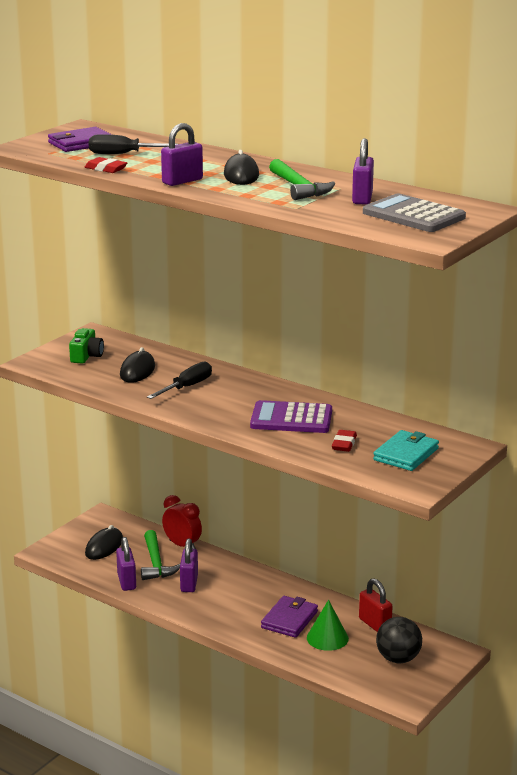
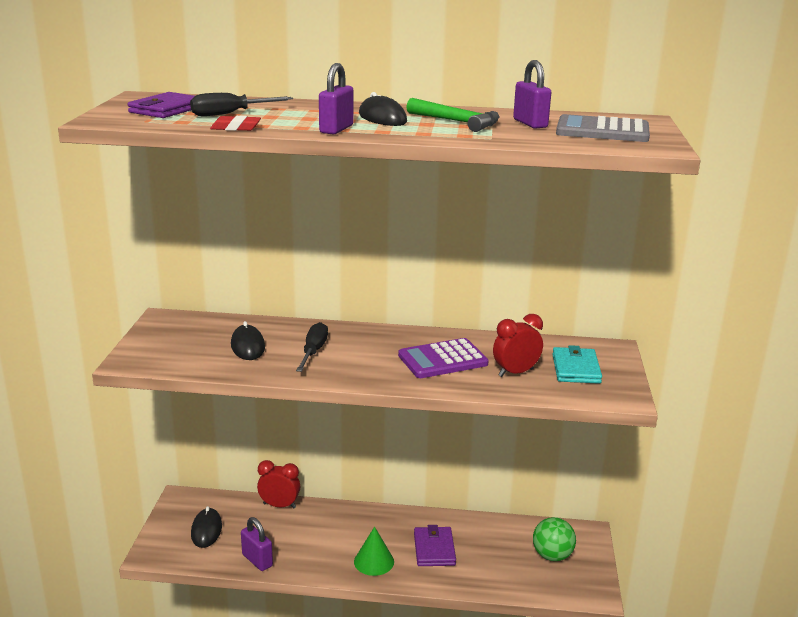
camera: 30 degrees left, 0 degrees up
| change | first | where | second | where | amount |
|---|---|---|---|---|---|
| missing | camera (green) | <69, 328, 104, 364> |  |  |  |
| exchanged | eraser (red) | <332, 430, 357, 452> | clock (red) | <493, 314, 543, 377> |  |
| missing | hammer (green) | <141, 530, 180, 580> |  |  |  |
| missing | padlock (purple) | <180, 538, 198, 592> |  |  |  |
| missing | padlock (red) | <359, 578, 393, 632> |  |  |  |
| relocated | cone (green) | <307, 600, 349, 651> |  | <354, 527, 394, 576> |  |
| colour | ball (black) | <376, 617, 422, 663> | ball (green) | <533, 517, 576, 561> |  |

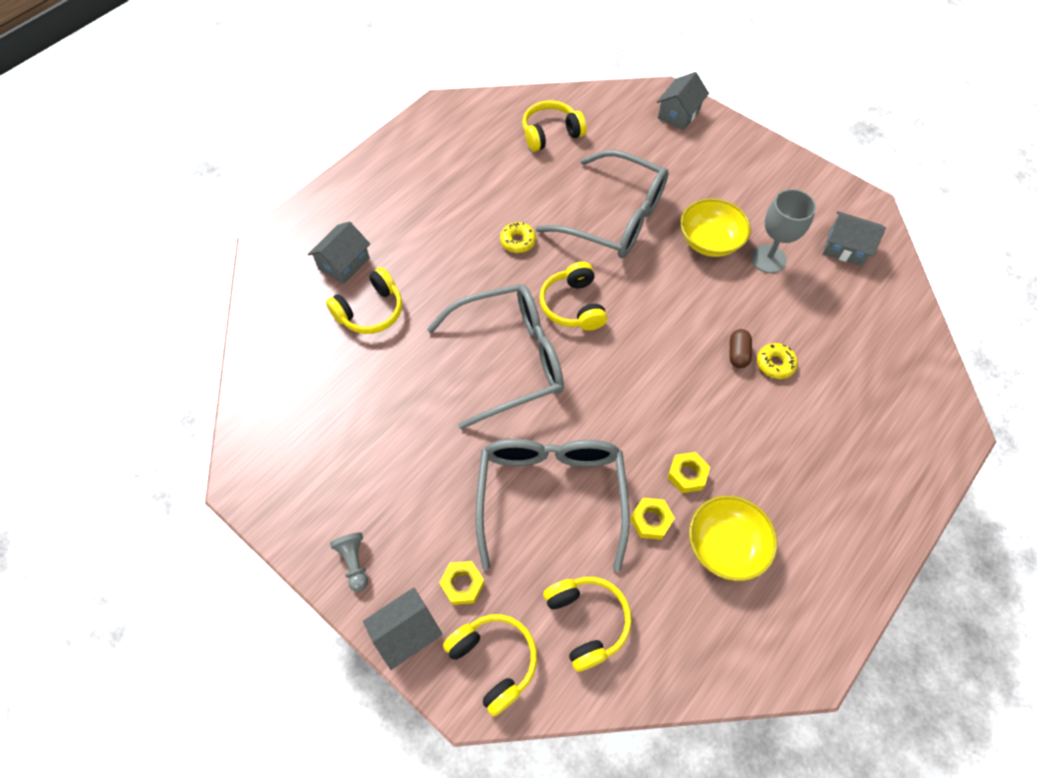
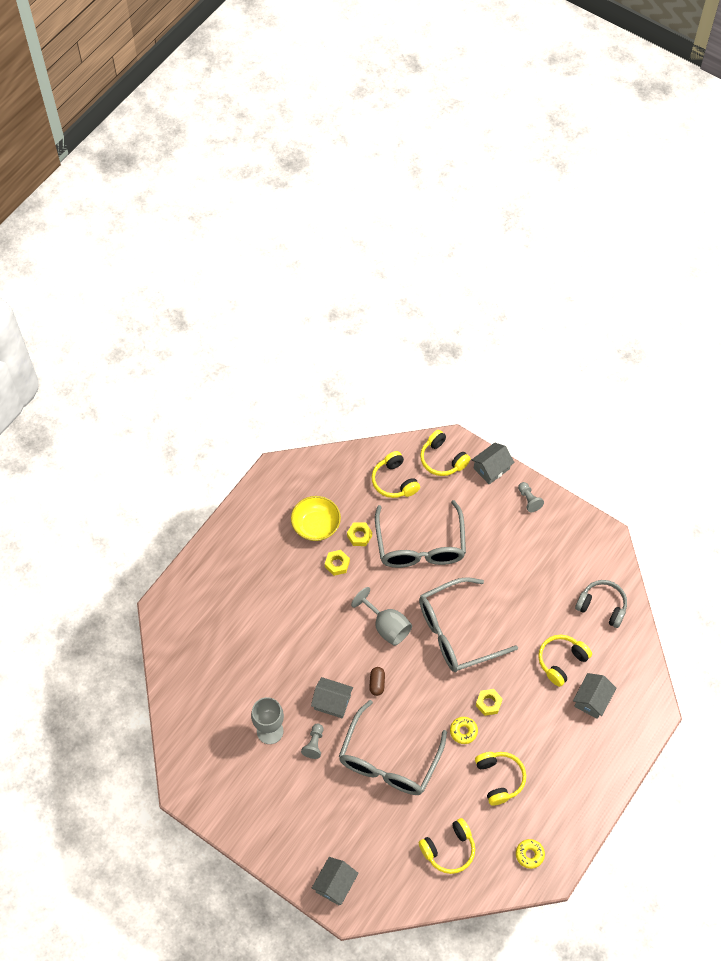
camera: 175 degrees right, 0 degrees up
| change | first | where | second | where | amount |
|---|---|---|---|---|---|
| spun | glasses (grey) | <536, 150, 669, 258> |  | <339, 700, 447, 795> | 90 degrees counterclockwise |
| exchanged | bowl (yellow) | <681, 198, 751, 257> | pawn (grey) | <301, 724, 323, 759> |  |
| relocated | house (grey) | <823, 211, 886, 266> |  | <311, 677, 353, 719> |  |
| relocated | headphones (yellow) | <539, 262, 607, 331> |  | <475, 752, 526, 805> |  |
| relocated | capsule (brown) | <729, 329, 752, 368> |  | <369, 667, 385, 696> |  |
| relocated | donut (yellow) | <757, 343, 798, 379> |  | <516, 839, 545, 869> |  |
| relocated | nut (yellow) | <439, 561, 485, 605> |  | <476, 689, 502, 716> |  |
| appeared |  |  | headphones (grey) | <575, 580, 627, 628> |  |
| appeared |  |  | goblet (grey) | <351, 587, 412, 646> |  |

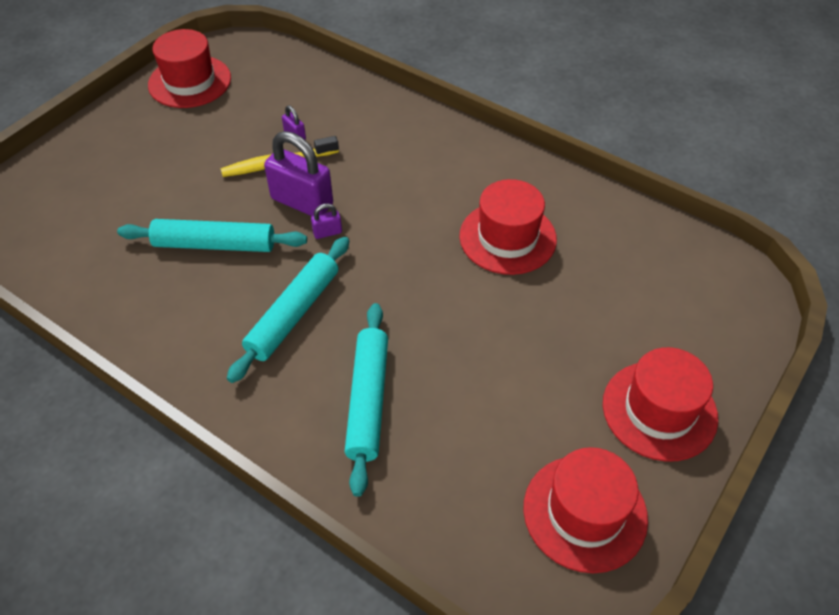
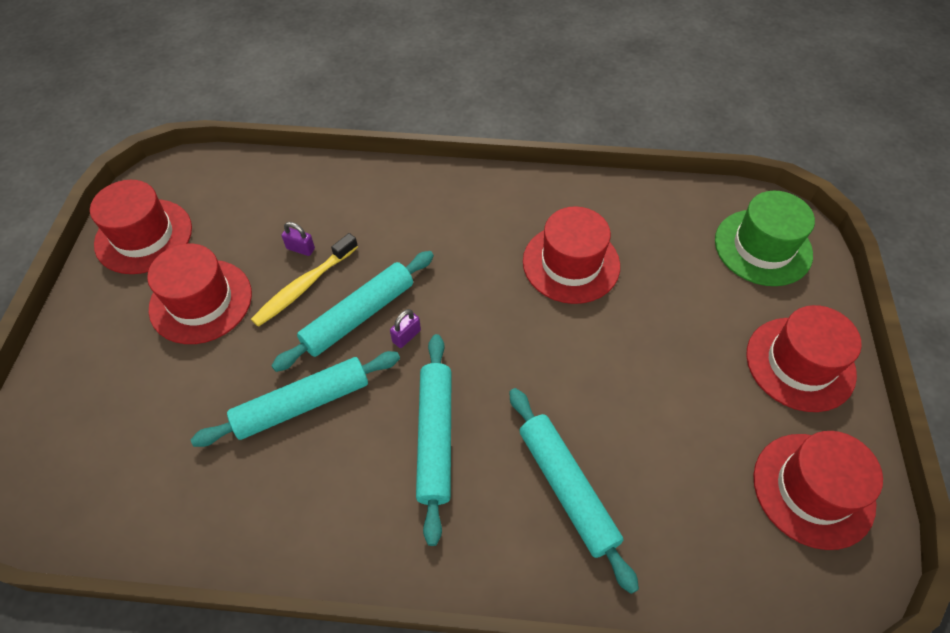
camera: 30 degrees left, 5 degrees up
| change | first | where | second | where | amount |
|---|---|---|---|---|---|
| exchanged | padlock (purple) | <264, 131, 333, 216> | rolling pin (turquoise) | <272, 251, 434, 372> |  |
| appeared |  |  | hat (green) | <715, 191, 815, 286> |  |
| appeared |  |  | hat (red) | <147, 244, 252, 344> |  |

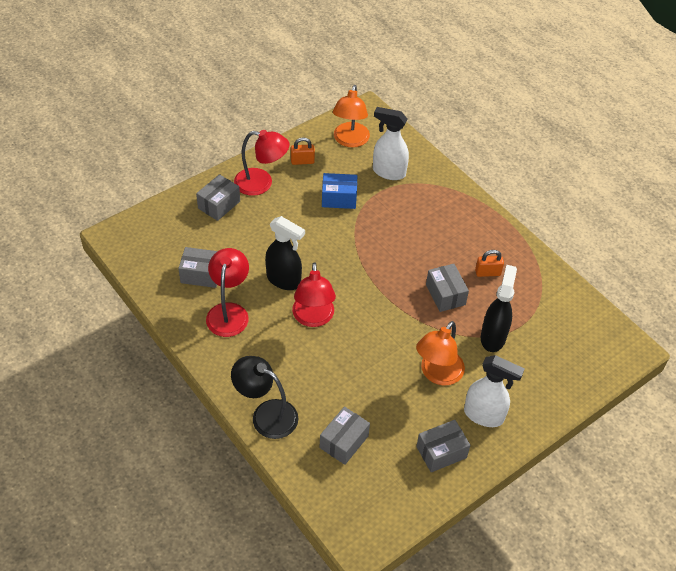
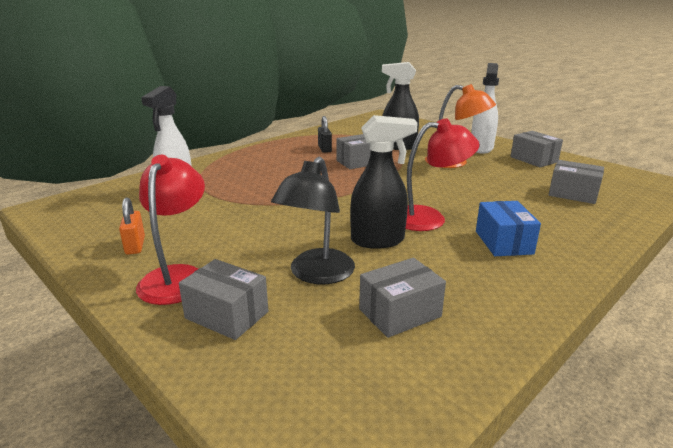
camera: 95 degrees left, 25 degrees down
| change | first | where | second | where | amount |
|---|---|---|---|---|---|
| missing | lamp (orange) | <333, 85, 370, 147> |  |  |  |
| relocated | box (blue) | <322, 173, 357, 209> |  | <476, 201, 541, 256> |  |
| spun | spray bottle (black) | <265, 216, 305, 290> |  | <350, 115, 418, 249> | 60 degrees clockwise |
| spun | box (grey) | <178, 247, 218, 288> |  | <359, 258, 446, 338> | 60 degrees clockwise |
| missing | lamp (red) | <206, 248, 249, 337> |  |  |  |
| colour | padlock (orange) | <475, 250, 504, 277> | padlock (black) | <318, 116, 332, 153> |  |
| relocated | lamp (black) | <231, 356, 298, 439> |  | <271, 157, 355, 284> |  |

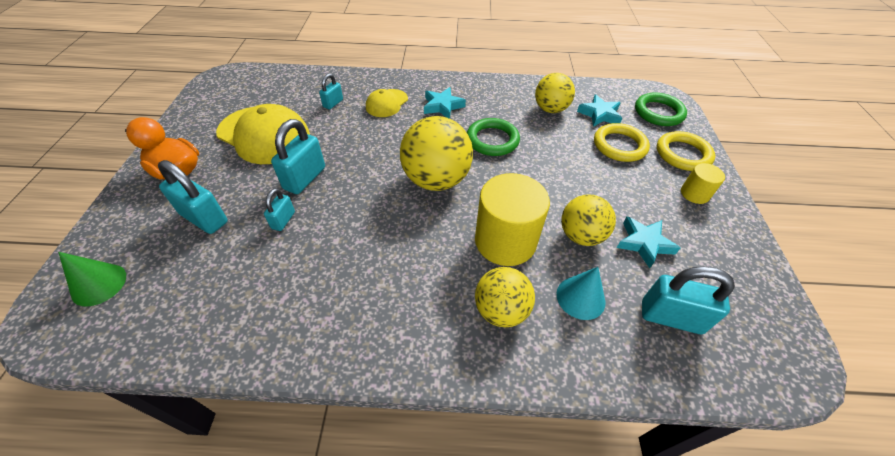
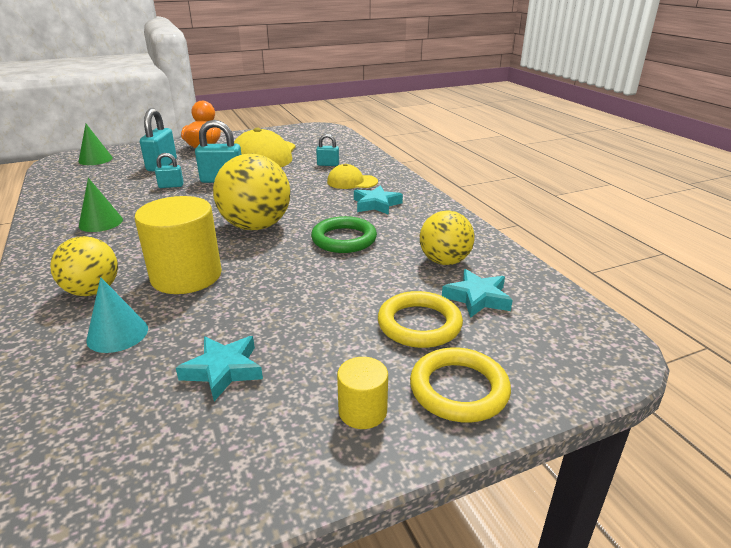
camera: 65 degrees right, 20 degrees down
| change | first | where | second | where | amount |
|---|---|---|---|---|---|
| missing | ring (green) | <635, 92, 687, 126> |  |  |  |
| missing | ball (yellow) | <561, 195, 616, 246> |  |  |  |
| missing | padlock (turquoise) | <642, 266, 735, 334> |  |  |  |
| appeared |  |  | cone (green) | <79, 178, 123, 232> |  |

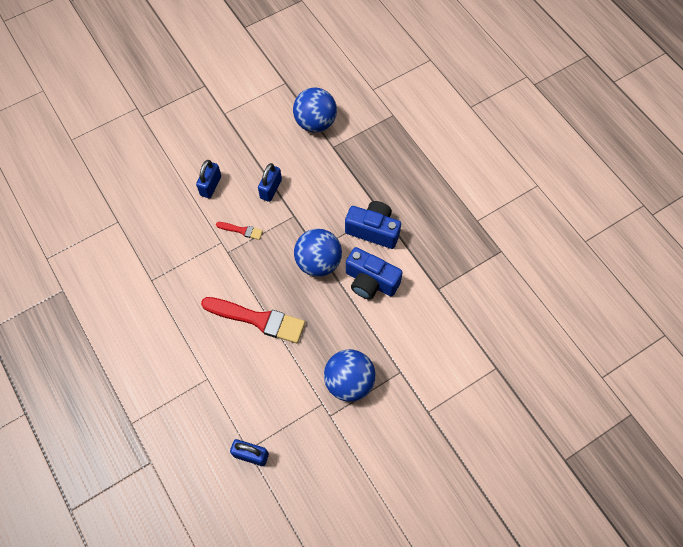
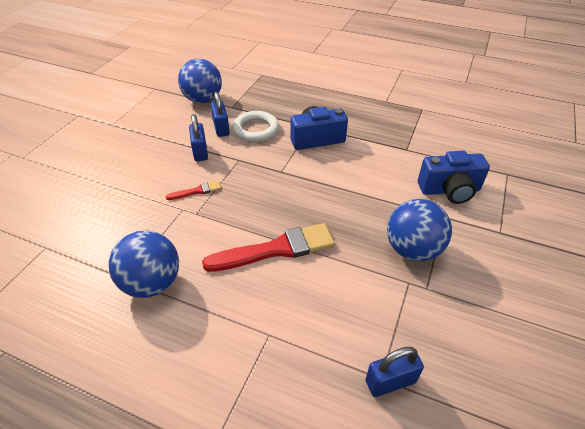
camera: 35 degrees left, 20 degrees down
| change | first | where | second | where | amount |
|---|---|---|---|---|---|
| relocated | padlock (blue) | <196, 160, 221, 198> |  | <211, 92, 230, 137> |  |
| relocated | ball (blue) | <294, 229, 342, 277> |  | <109, 231, 179, 298> |  |
| relocated | camera (blue) | <346, 247, 403, 300> |  | <418, 151, 490, 204> |  |
| appeared |  |  | ring (white) | <233, 111, 279, 142> |  |

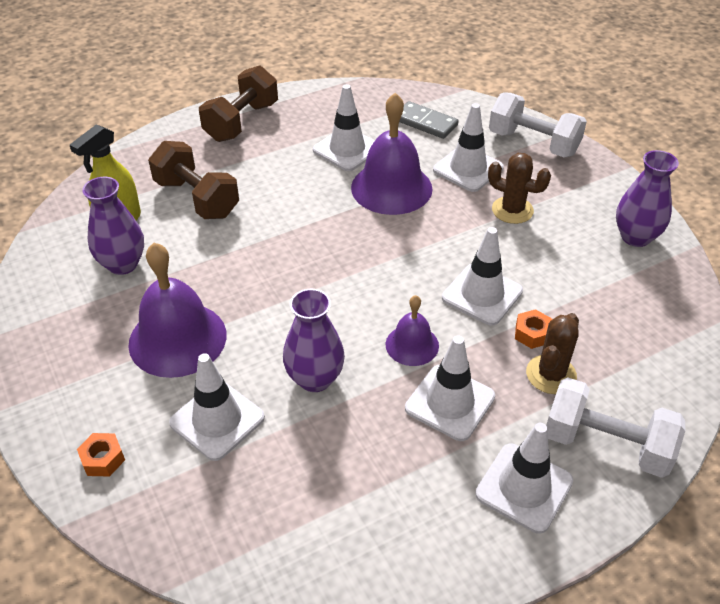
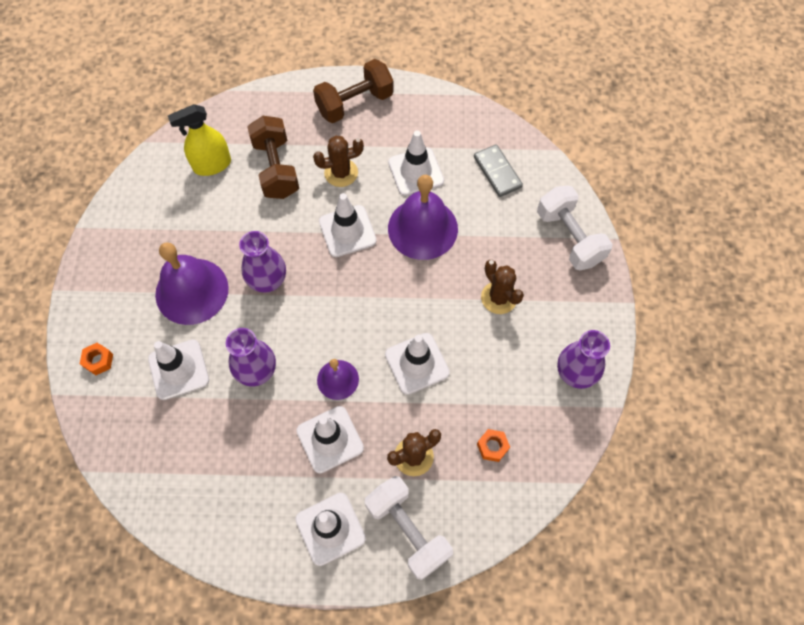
camera: 30 degrees right, 20 degrees up
| change | first | where | second | where | amount |
|---|---|---|---|---|---|
| relocated | traffic cone (white) | <433, 103, 504, 192> |  | <319, 193, 377, 257> |  |
| relocated | vase (purple) | <82, 177, 144, 275> |  | <239, 231, 286, 293> |  |
| relocated | nut (orange) | <515, 309, 552, 349> |  | <477, 429, 510, 462> |  |
| appeared |  |  | cactus (brown) | <313, 135, 364, 187> |  |

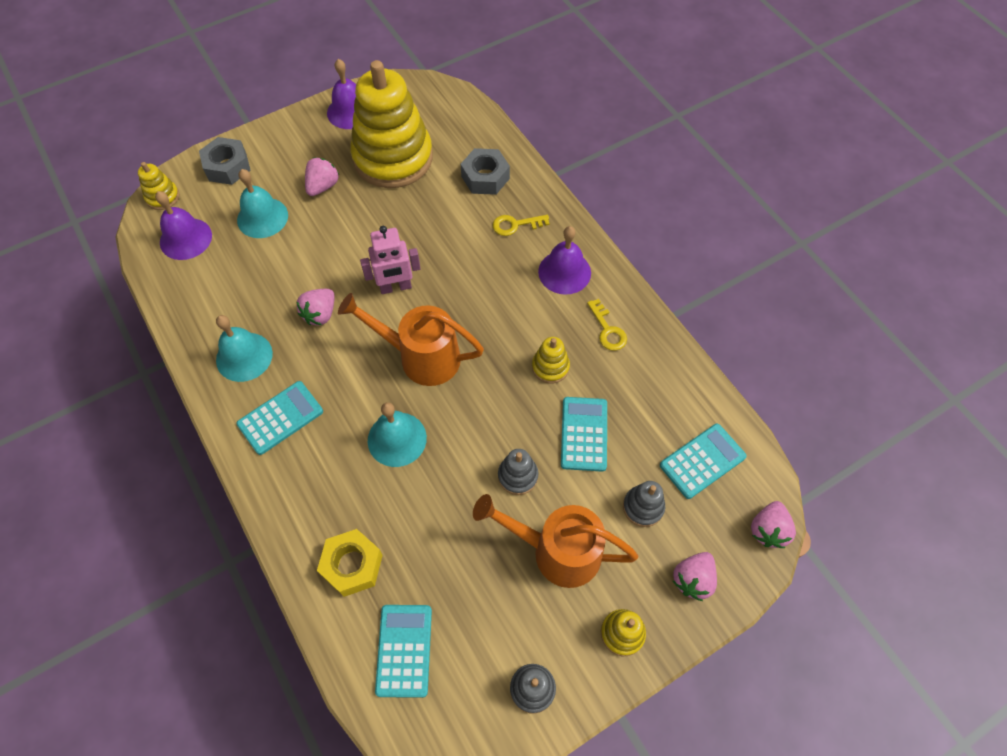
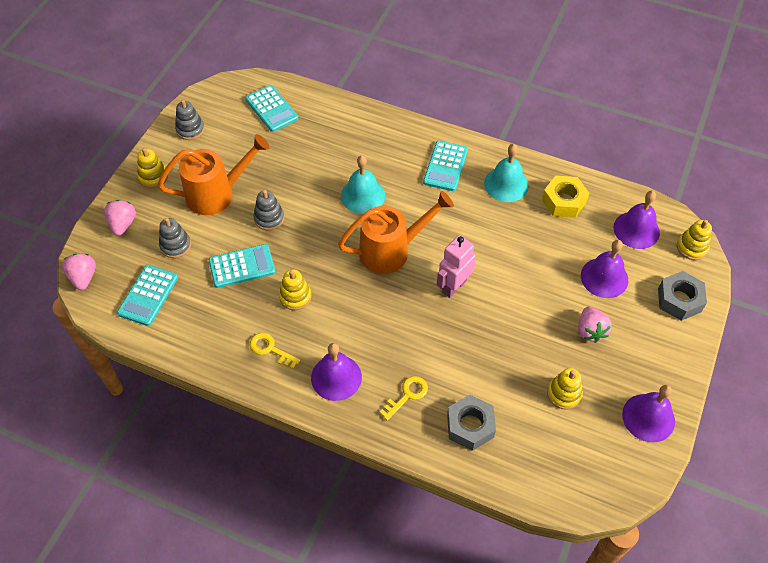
camera: 145 degrees right, 5 degrees down
| change | first | where | second | where | amount |
|---|---|---|---|---|---|
| size | stacking toy (yellow) | <350, 60, 433, 188> |  | <547, 368, 583, 410> | x0.41 |
| colour | bell (turquoise) | <237, 169, 288, 238> | bell (purple) | <581, 240, 628, 298> |  |
| missing | strawberry (pink) | <296, 289, 335, 325> |  |  |  |
| spun | calculator (turquoise) | <561, 397, 607, 472> |  | <209, 244, 275, 288> | 75 degrees counterclockwise |
| relocated | nut (yellow) | <317, 529, 383, 597> |  | <542, 175, 589, 218> |  |

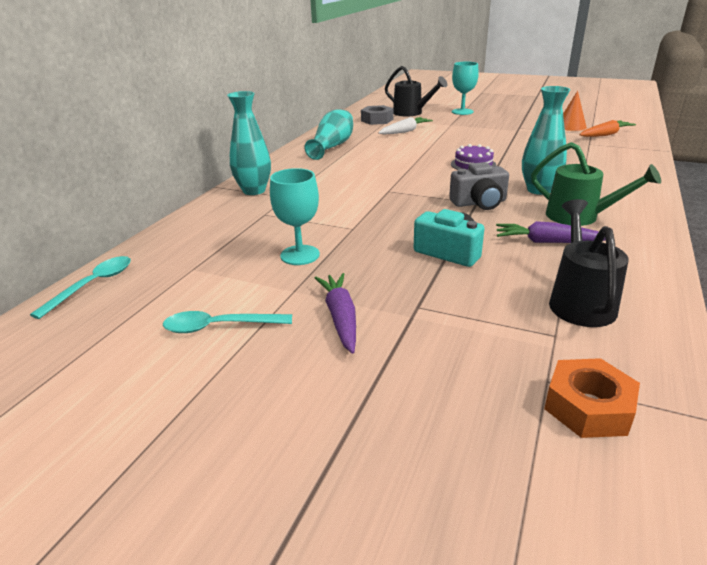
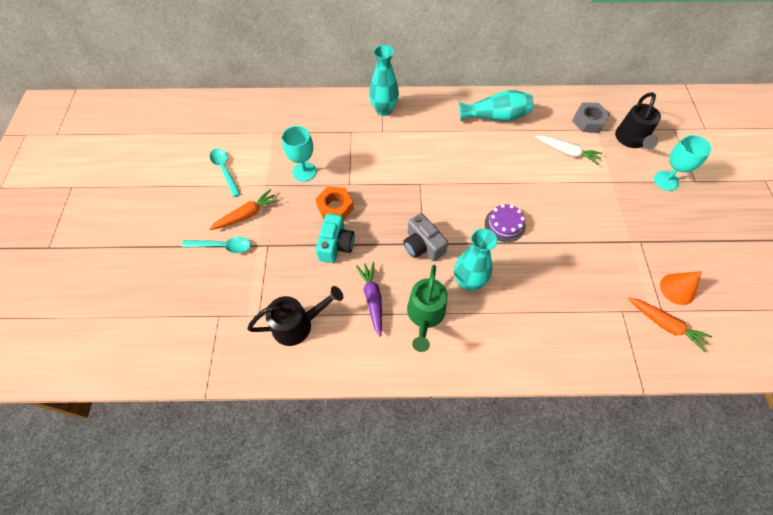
camera: 65 degrees right, 30 degrees up
| change | first | where | second | where | amount |
|---|---|---|---|---|---|
| relocated | spoon (turquoise) | <30, 256, 131, 319> |  | <182, 237, 251, 253> |  |
| colour | carrot (purple) | <315, 273, 356, 354> | carrot (orange) | <209, 189, 279, 230> |  |
| relocated | nut (orange) | <544, 358, 640, 438> |  | <316, 187, 354, 221> |  |

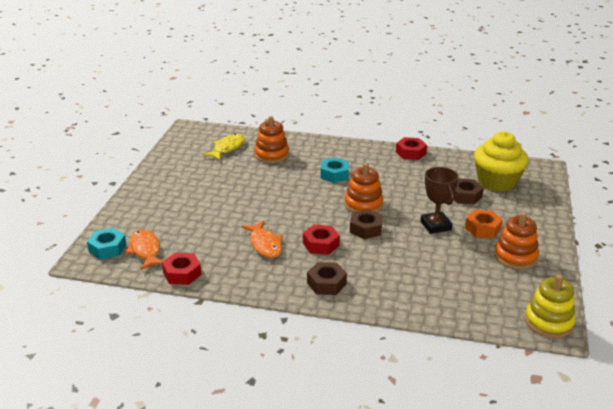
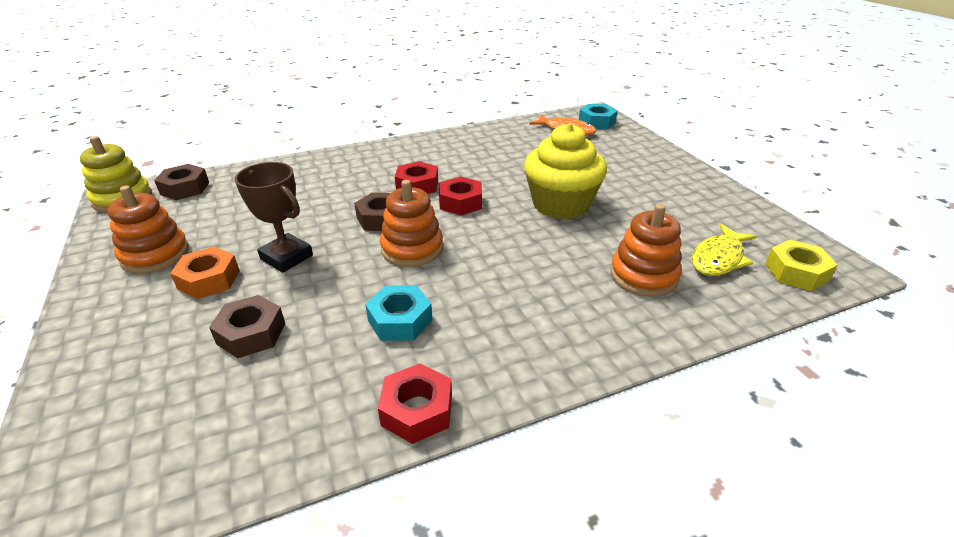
camera: 145 degrees right, 5 degrees up
| change | first | where | second | where | amount |
|---|---|---|---|---|---|
| relocated | cupcake (yellow) | <474, 131, 529, 192> |  | <524, 123, 607, 219> |  |
| spun | fish (yellow) | <203, 134, 245, 160> |  | <692, 224, 757, 276> | 45 degrees clockwise |
| relocated | nut (turquoise) | <320, 157, 349, 183> |  | <365, 285, 433, 341> |  |
| missing | fish (orange) | <241, 221, 283, 258> |  |  |  |
| relocated | nut (red) | <162, 253, 202, 285> |  | <439, 176, 482, 215> |  |
| relocated | nut (brown) | <307, 262, 347, 295> |  | <154, 164, 209, 200> |  |
| appeared |  |  | nut (yellow) | <765, 240, 837, 291> |  |

